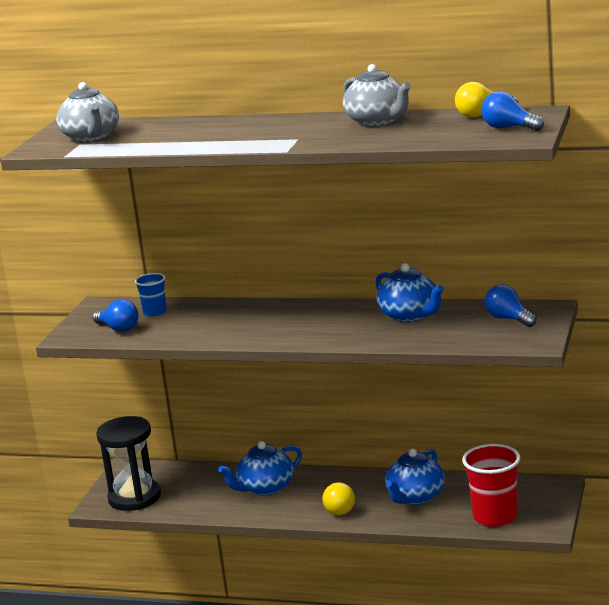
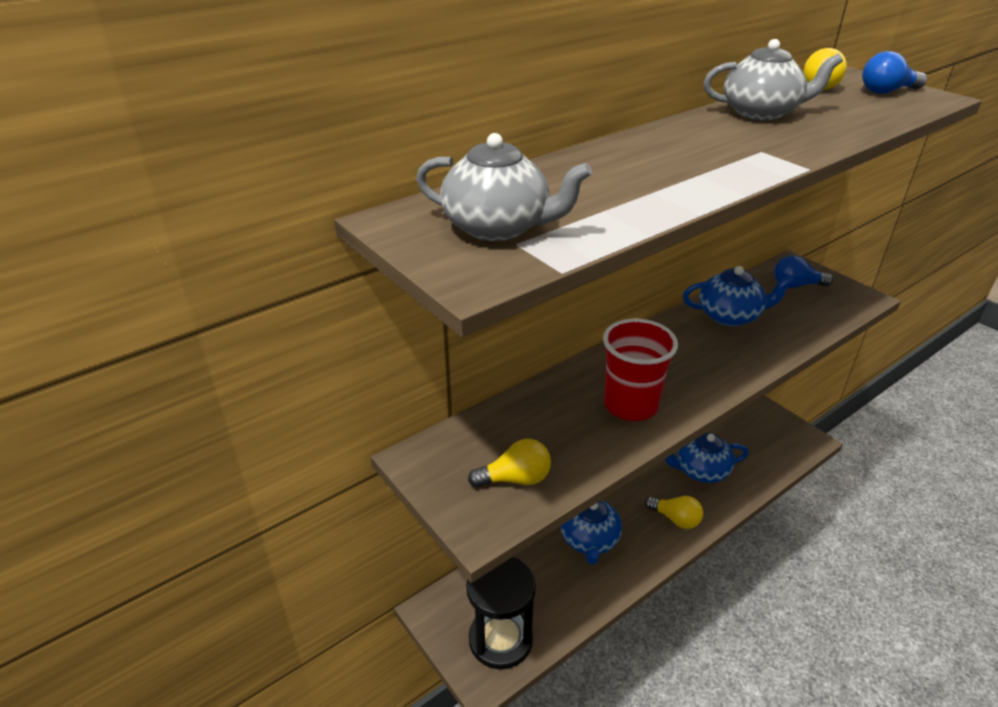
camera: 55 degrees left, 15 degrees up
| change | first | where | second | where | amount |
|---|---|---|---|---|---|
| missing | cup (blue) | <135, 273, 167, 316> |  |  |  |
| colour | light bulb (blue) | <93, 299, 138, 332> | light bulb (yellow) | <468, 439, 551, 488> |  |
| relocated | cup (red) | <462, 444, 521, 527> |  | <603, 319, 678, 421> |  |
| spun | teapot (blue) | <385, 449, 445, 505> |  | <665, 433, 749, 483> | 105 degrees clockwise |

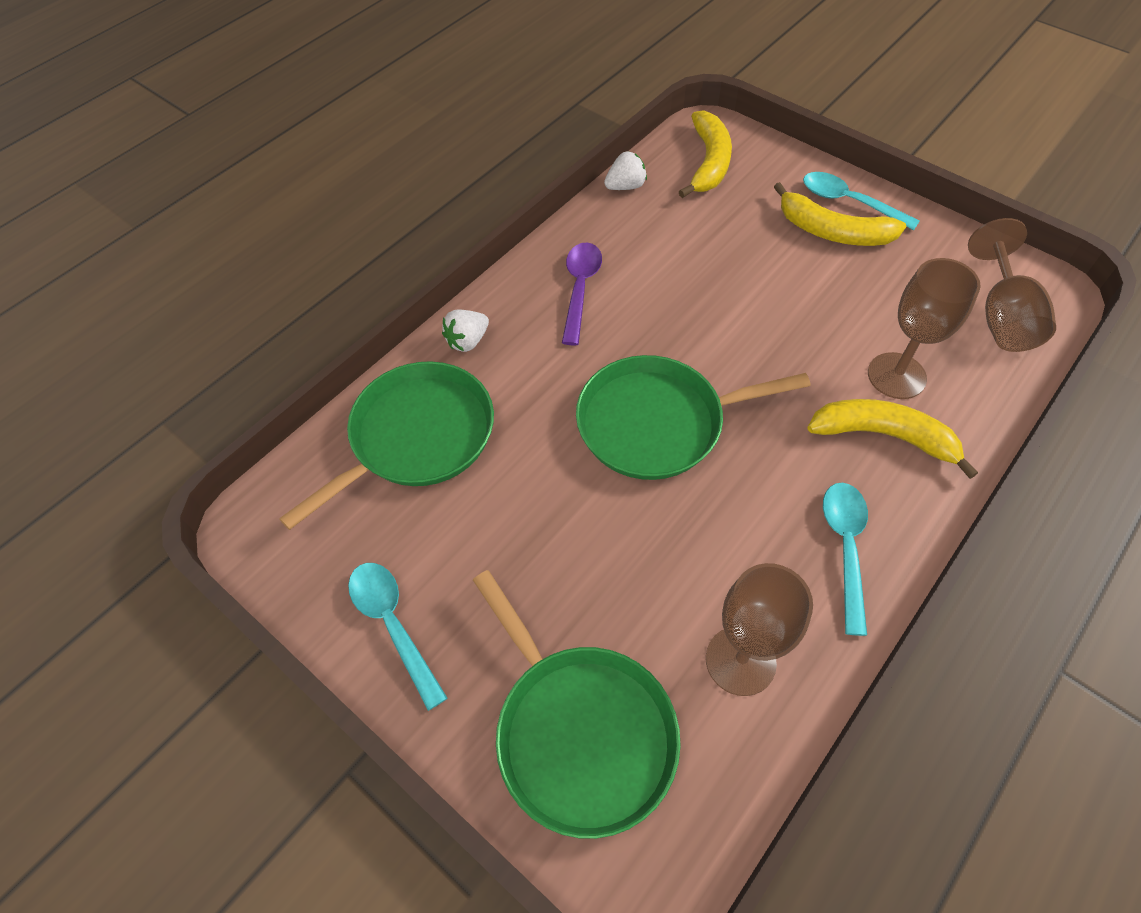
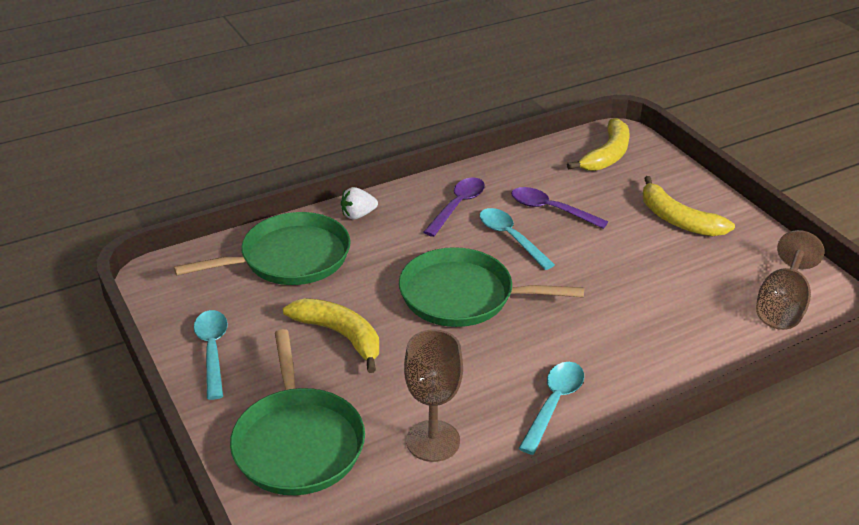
camera: 20 degrees right, 20 degrees down
| change | first | where | second | where | amount |
|---|---|---|---|---|---|
| missing | strawberry (white) | <604, 151, 647, 190> |  |  |  |
| relocated | spoon (turquoise) | <803, 172, 919, 230> |  | <480, 208, 555, 270> |  |
| missing | goblet (brown) | <868, 258, 981, 399> |  |  |  |
| relocated | banana (yellow) | <807, 399, 978, 479> |  | <283, 298, 379, 373> |  |
| appeared |  |  | spoon (purple) | <511, 187, 608, 229> |  |

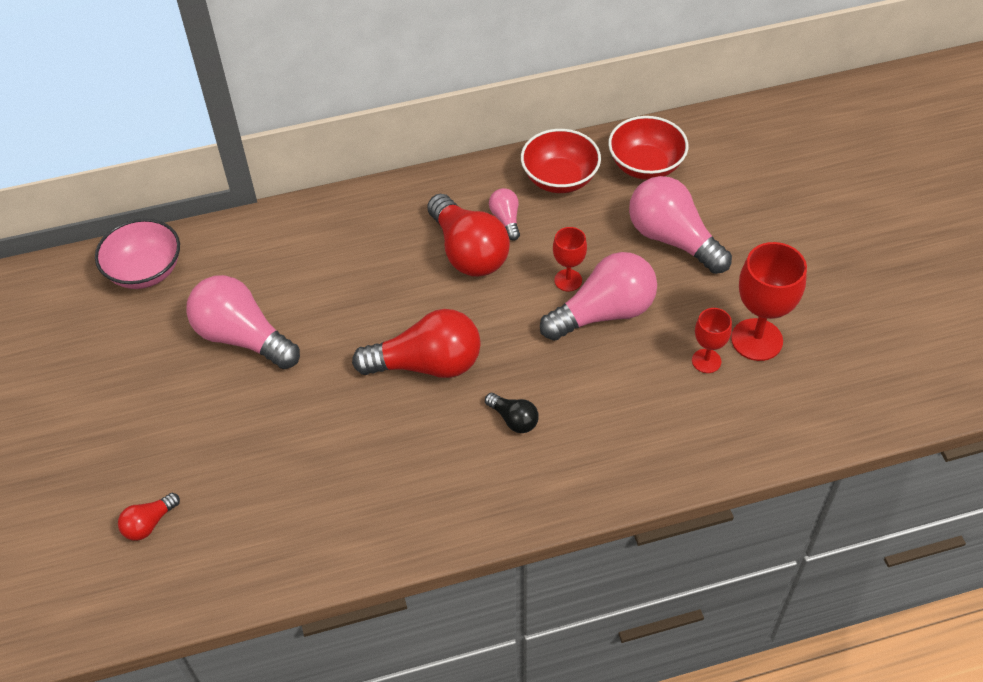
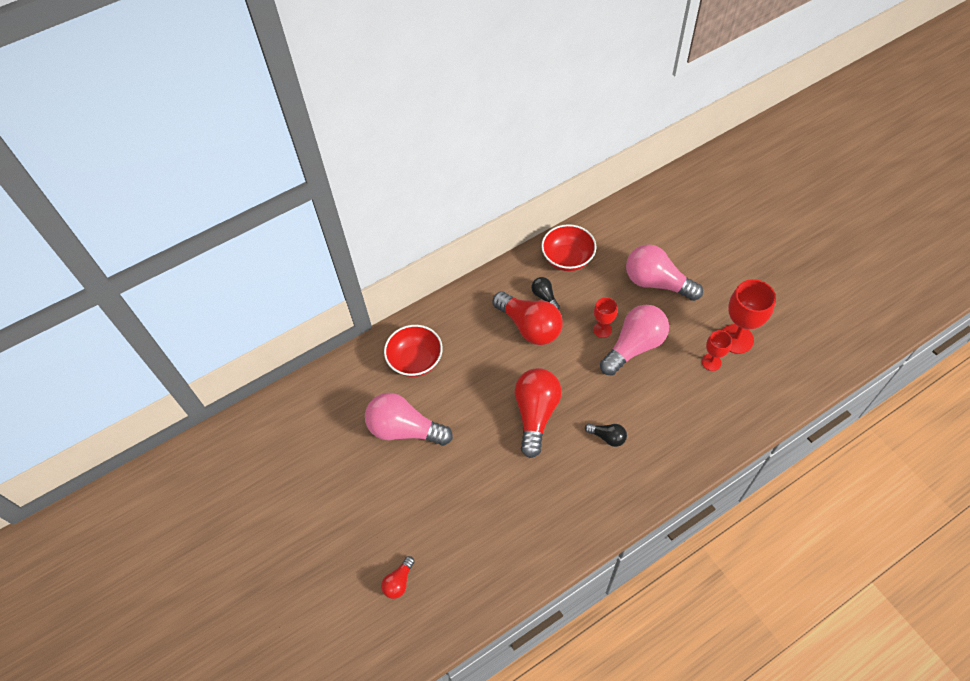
camera: 15 degrees left, 5 degrees up
| change | first | where | second | where | amount |
|---|---|---|---|---|---|
| relocated | bowl (red) | <608, 116, 688, 180> |  | <384, 325, 443, 377> |  |
| colour | light bulb (pink) | <489, 188, 520, 241> | light bulb (black) | <531, 277, 560, 310> |  |
| missing | bowl (pink) | <95, 219, 180, 289> |  |  |  |
| spun | light bulb (red) | <352, 309, 481, 378> |  | <514, 368, 562, 458> | 60 degrees counterclockwise |

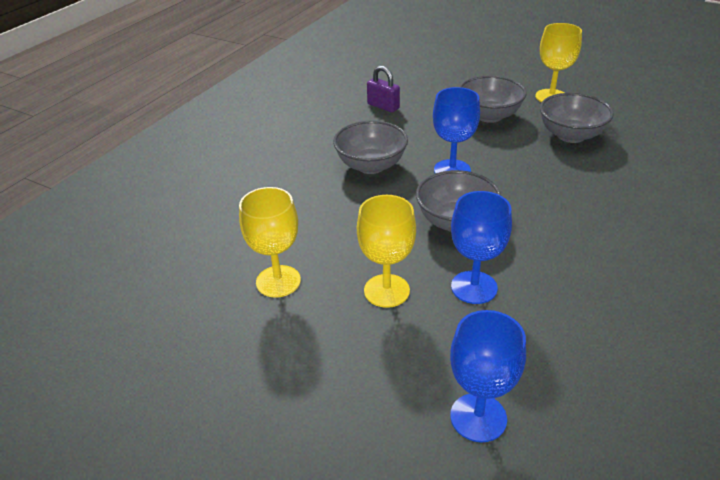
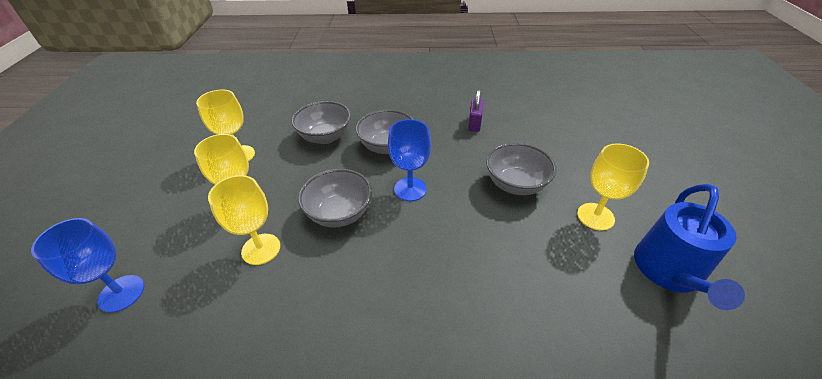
camera: 60 degrees right, 5 degrees up
| change | first | where | second | where | amount |
|---|---|---|---|---|---|
| relocated | bowl (grey) | <540, 93, 614, 143> |  | <292, 101, 351, 144> |  |
| colour | goblet (blue) | <451, 191, 512, 304> | goblet (yellow) | <208, 175, 280, 265> |  |
| appeared |  |  | watering can (blue) | <634, 184, 745, 310> |  |

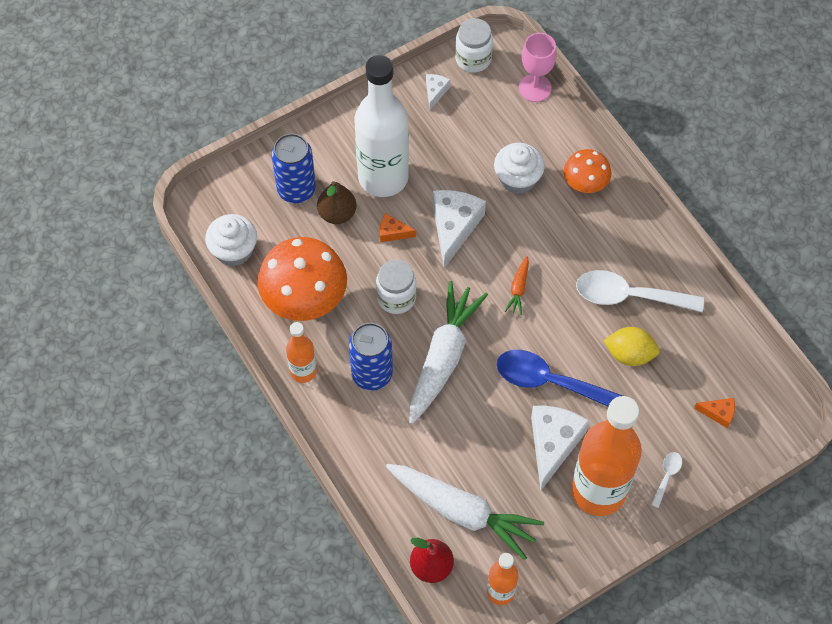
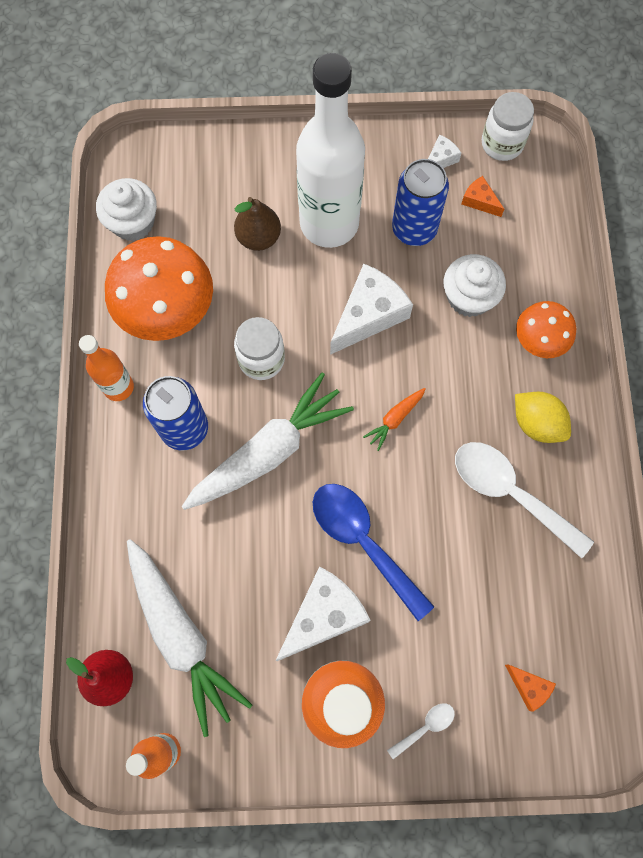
camera: 30 degrees right, 10 degrees up
| change | first | where | second | where | amount |
|---|---|---|---|---|---|
| missing | goblet (pink) | <519, 33, 557, 102> |  |  |  |
| relocated | can (blue) | <271, 134, 316, 203> |  | <392, 159, 449, 246> |  |
| relocated | cheese (orange) | <380, 213, 416, 242> |  | <462, 176, 504, 217> |  |
| relocated | lemon (yellow) | <603, 327, 660, 366> |  | <515, 392, 571, 443> |  |

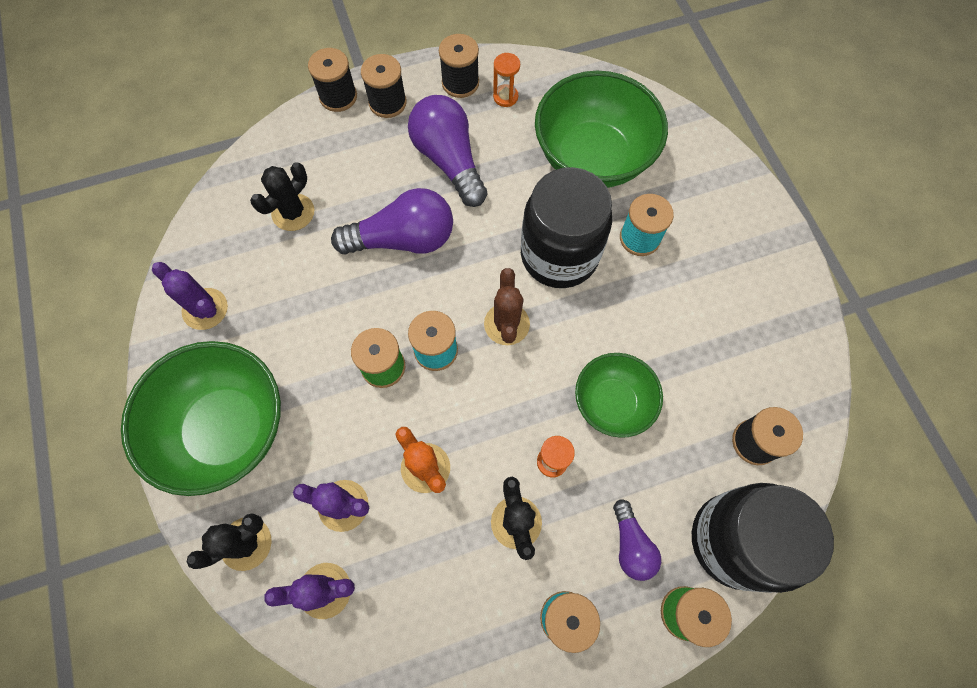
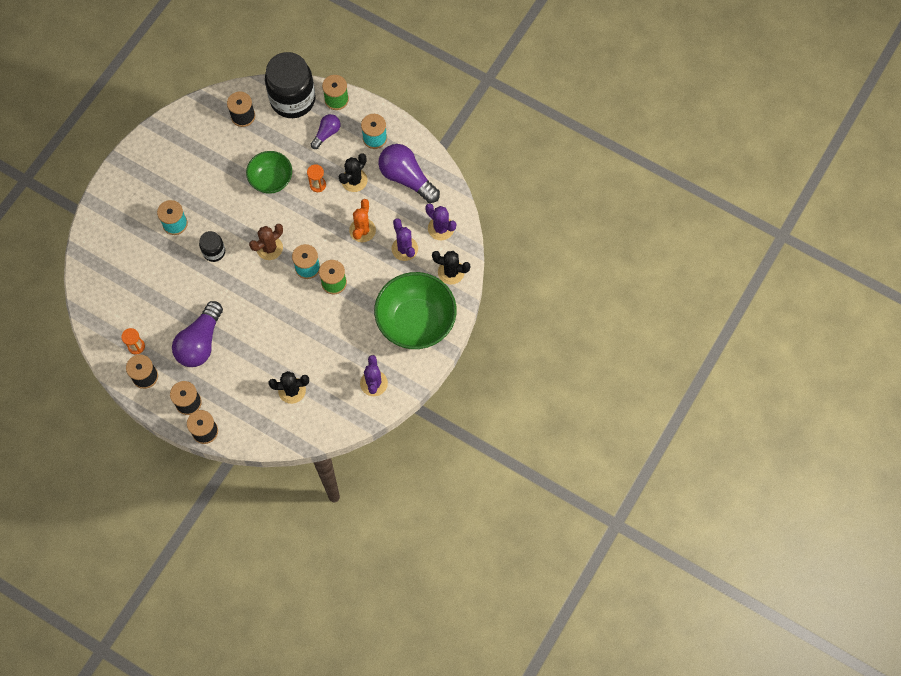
camera: 130 degrees left, 0 degrees up
| change | first | where | second | where | amount |
|---|---|---|---|---|---|
| missing | bowl (green) | <535, 71, 668, 188> |  |  |  |
| size | jar (black) | <521, 167, 612, 288> |  | <199, 231, 225, 262> | x0.48 |
| relocated | light bulb (purple) | <331, 188, 453, 255> |  | <378, 144, 440, 203> |  |

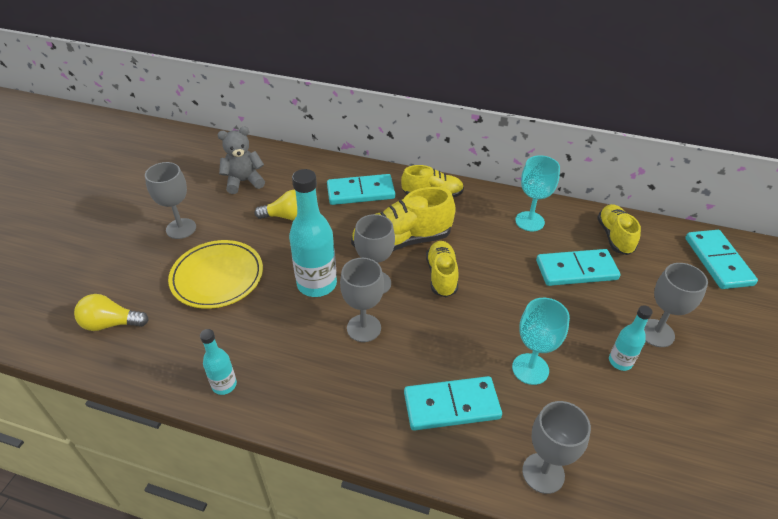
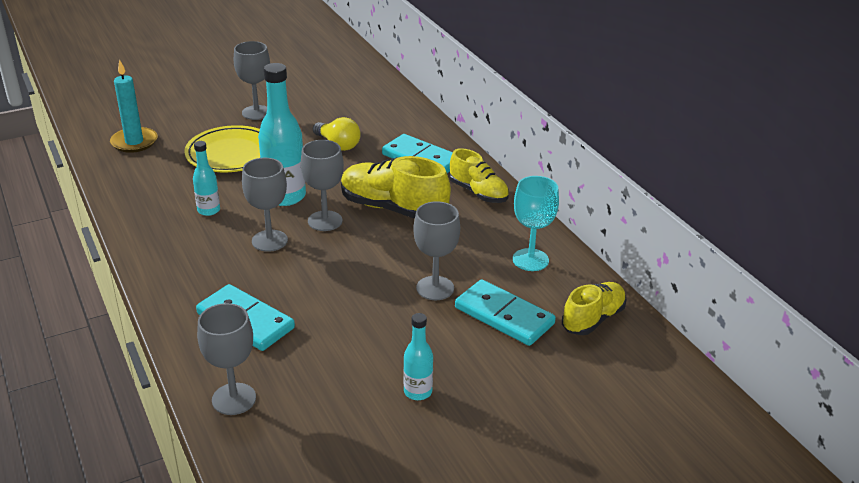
camera: 45 degrees right, 10 degrees down
| change | first | where | second | where | amount |
|---|---|---|---|---|---|
| missing | teddy bear (grey) | <217, 127, 265, 194> |  |  |  |
| missing | domino (turquoise) | <685, 230, 758, 289> |  |  |  |
| missing | shoe (yellow) | <426, 241, 458, 297> |  |  |  |
| relocated | goblet (grey) | <644, 263, 708, 347> |  | <413, 201, 460, 300> |  |
| exchanged | light bulb (yellow) | <74, 294, 149, 331> | candle (turquoise) | <110, 59, 157, 153> |  |
| missing | goblet (turquoise) | <512, 298, 570, 385> |  |  |  |
| relocated | bottle (turquoise) | <200, 329, 237, 395> |  | <193, 141, 220, 216> |  |

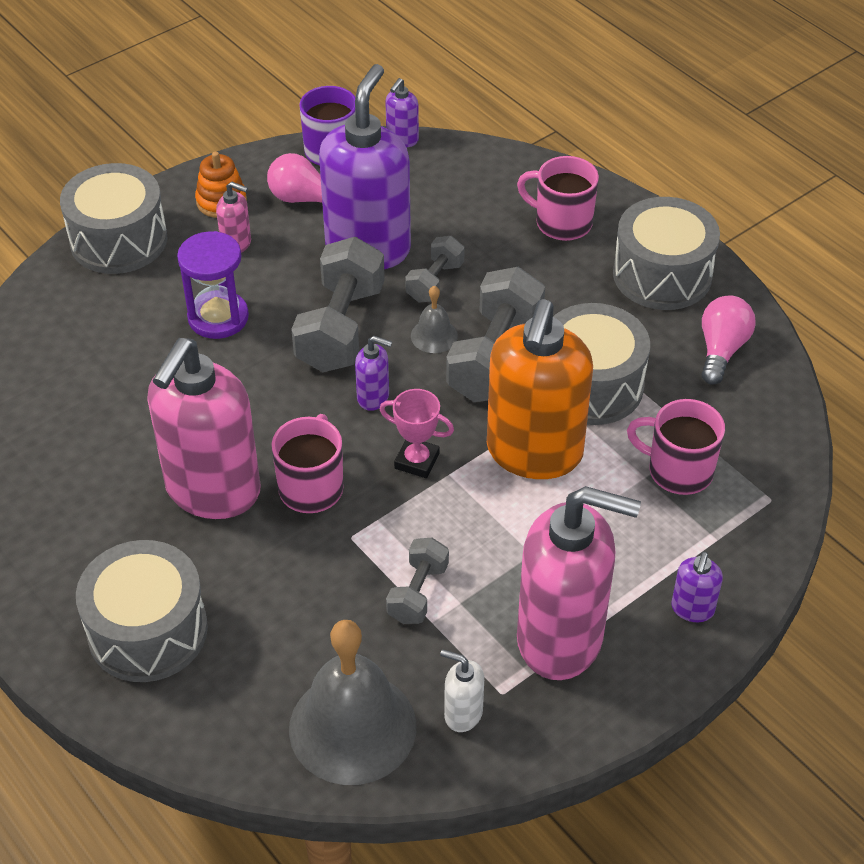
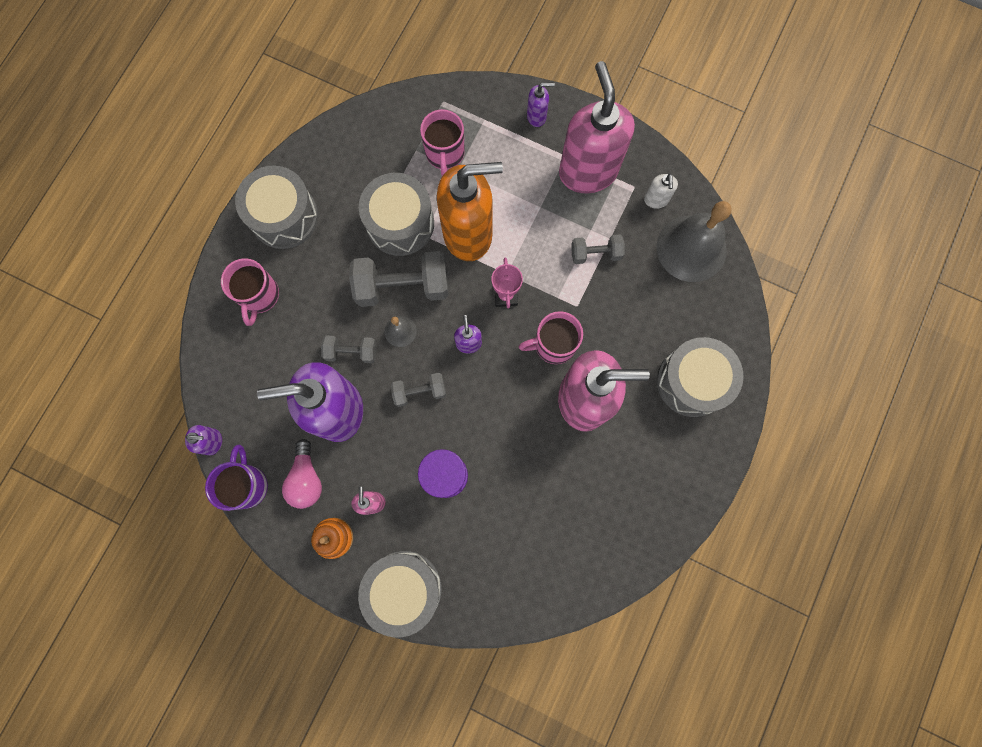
camera: 115 degrees left, 30 degrees up
| change | first | where | second | where | amount |
|---|---|---|---|---|---|
| size | dumbbell (grey) | <291, 237, 385, 372> |  | <391, 373, 446, 407> | x0.55 |
| missing | light bulb (pink) | <701, 295, 756, 385> |  |  |  |

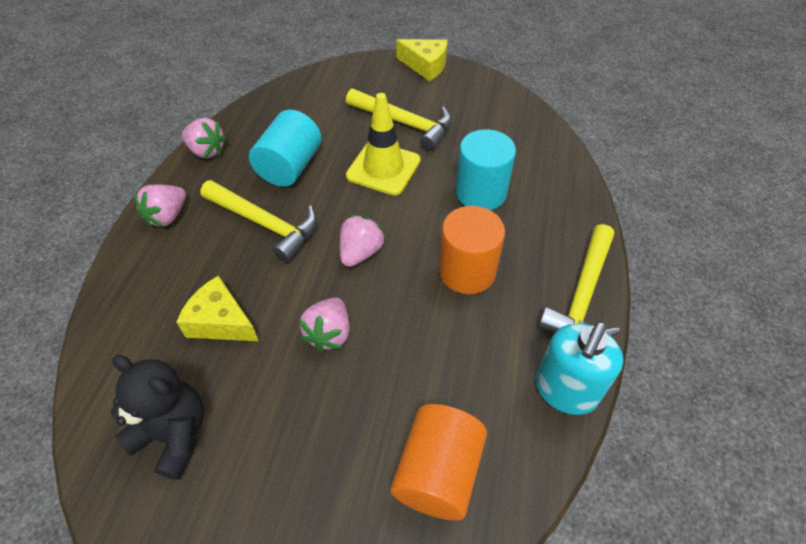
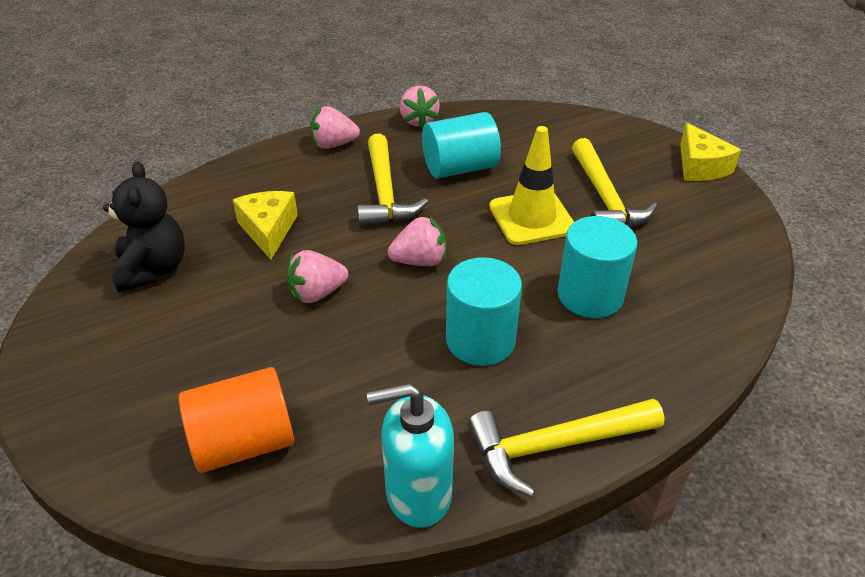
camera: 50 degrees right, 10 degrees down
| change | first | where | second | where | amount |
|---|---|---|---|---|---|
| colour | cylinder (orange) | <439, 206, 505, 294> | cylinder (turquoise) | <446, 257, 522, 366> |  |

